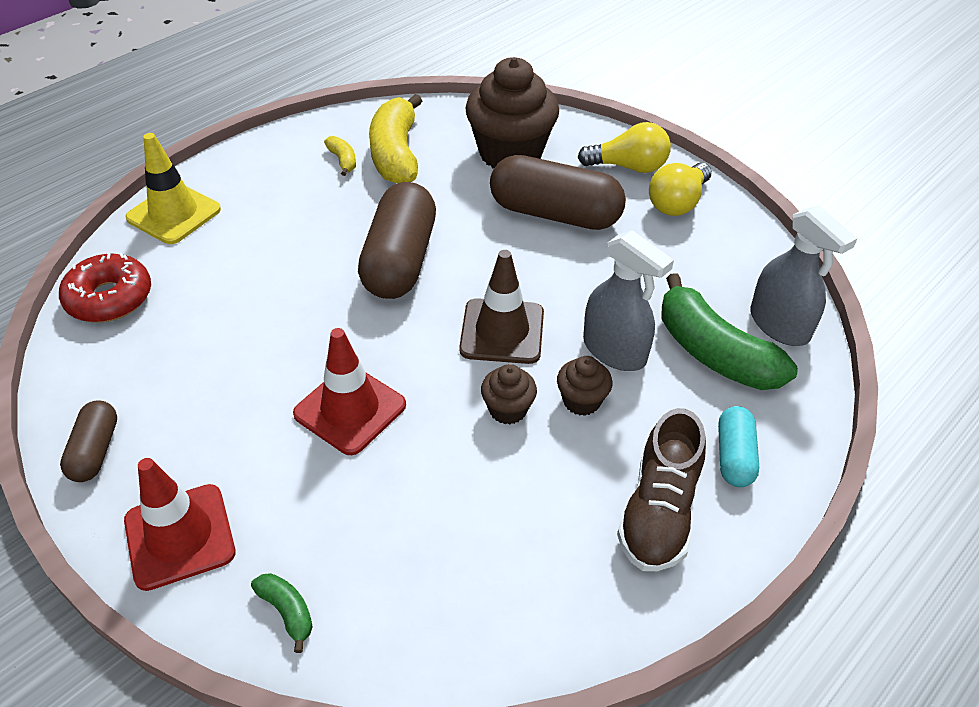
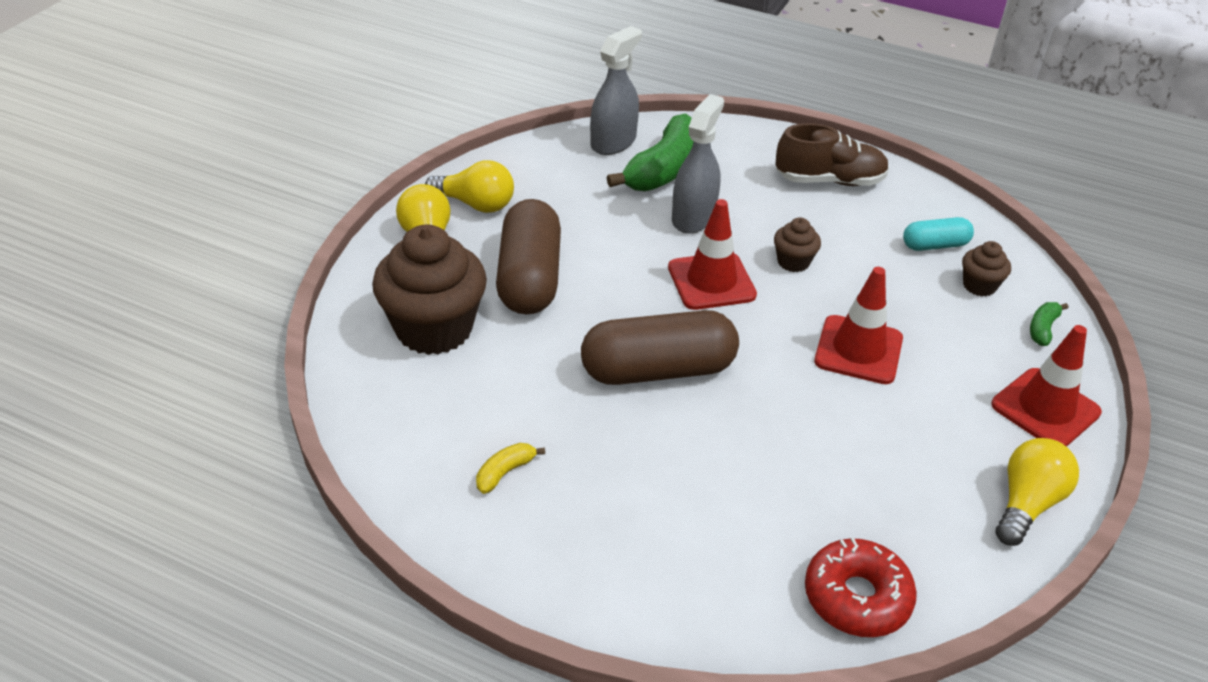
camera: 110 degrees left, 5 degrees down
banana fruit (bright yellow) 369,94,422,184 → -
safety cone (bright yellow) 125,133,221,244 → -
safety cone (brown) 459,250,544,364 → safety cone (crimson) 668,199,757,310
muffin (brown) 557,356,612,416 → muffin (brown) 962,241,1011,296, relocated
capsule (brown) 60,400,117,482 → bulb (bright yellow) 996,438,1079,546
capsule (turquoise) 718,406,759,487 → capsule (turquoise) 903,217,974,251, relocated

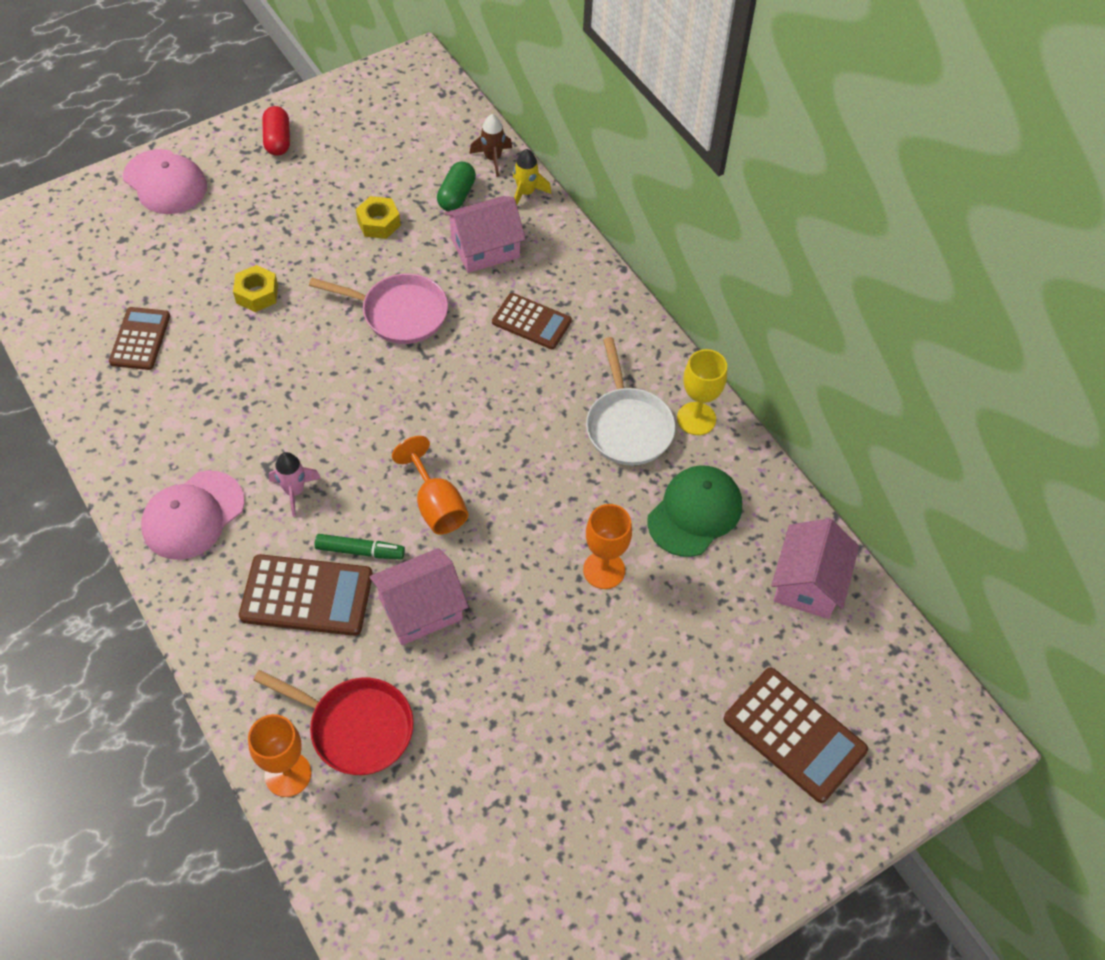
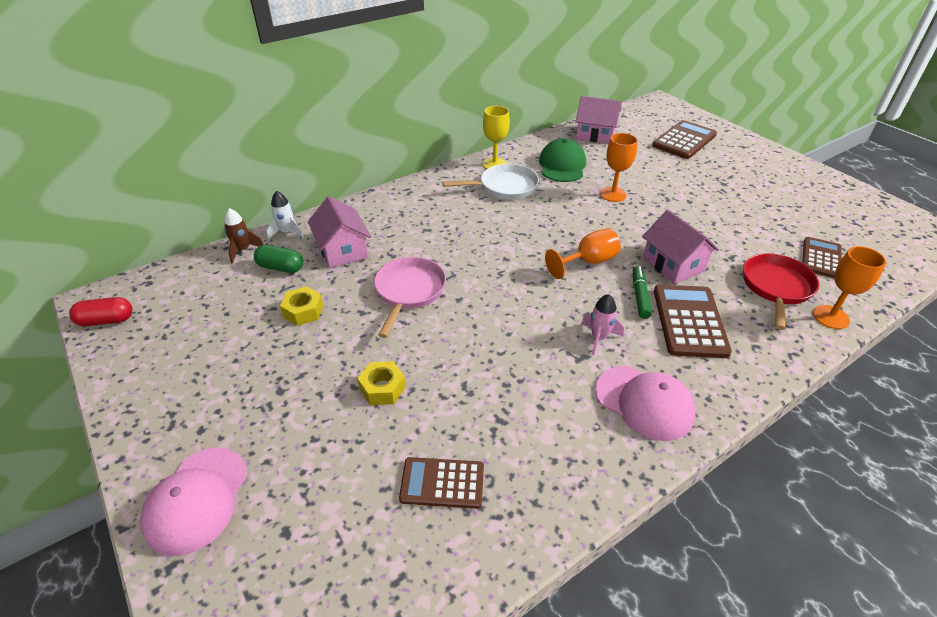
camera: 90 degrees left, 15 degrees down
capsule (crimson) 262,106,290,156 → capsule (crimson) 69,297,133,326, relocated
cap (rosy) 123,149,207,214 → cap (rosy) 140,448,248,556, 150 degrees clockwise
toy rocket (bright yellow) 513,149,551,205 → toy rocket (white) 266,191,304,240
pocket calculator (brown) 492,293,572,349 → pocket calculator (brown) 802,237,841,278, relocated
cap (green) 647,465,742,557 → cap (green) 539,138,586,182, 60 degrees clockwise

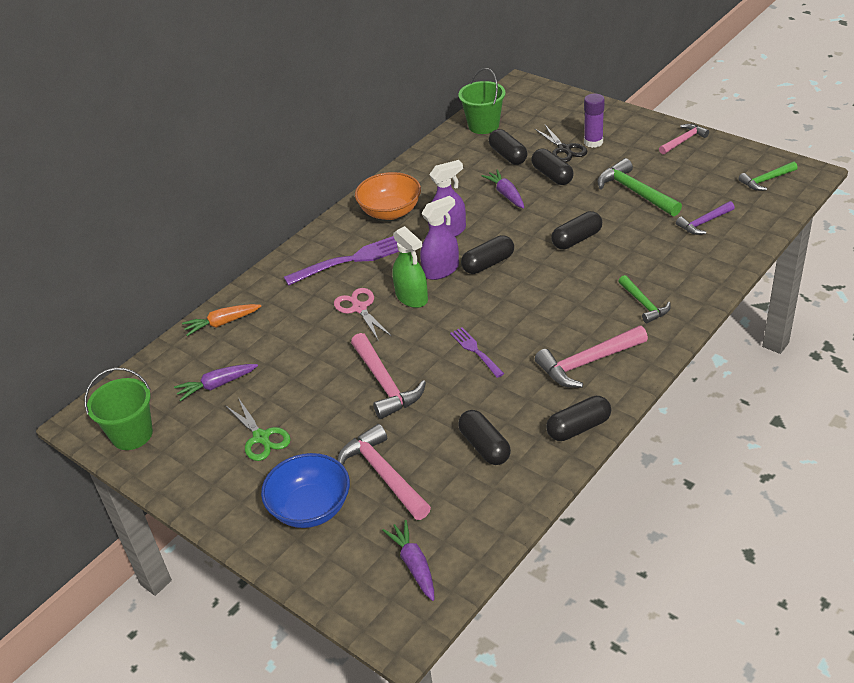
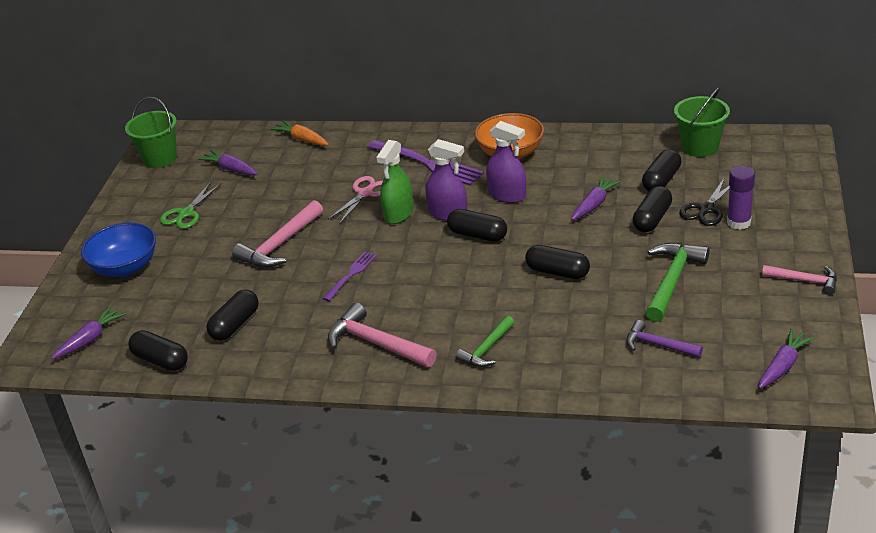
camera: 60 degrees right, 5 degrees down
claw hammer (green) 739,162,798,191 → root vegetable (purple) 759,329,815,389
capsule (jet-black) 546,396,611,441 → capsule (jet-black) 128,330,188,371, relocated
claw hammer (rosy) 337,424,431,520 → -

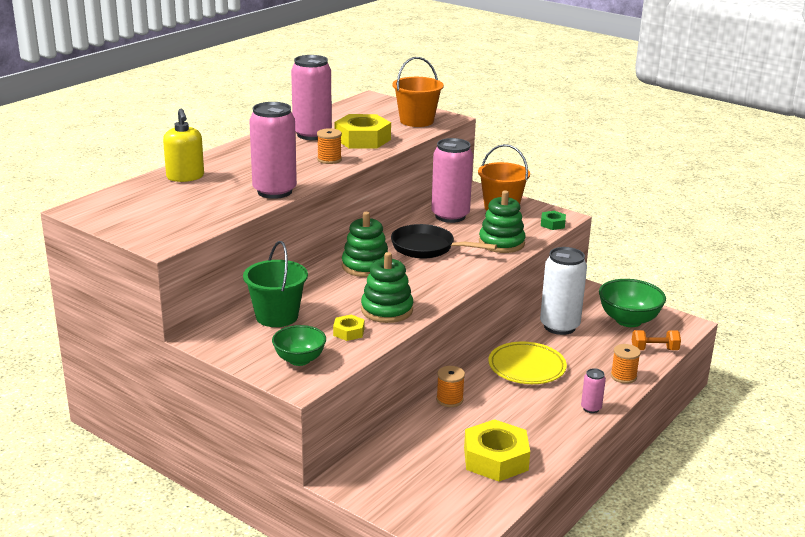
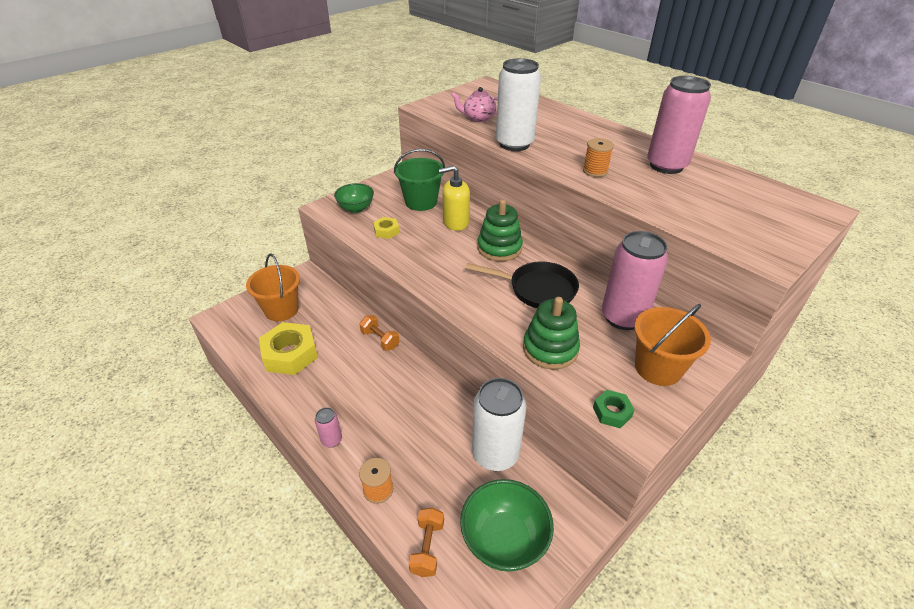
camera: 100 degrees right, 15 degrees up
bucket (bright orange) 393,57,444,127 → bucket (bright orange) 246,254,300,321, relocated
soda can (rosy) 249,102,297,199 → soda can (white) 496,58,541,151
pump bottle (bright yellow) 163,109,204,182 → pump bottle (bright yellow) 439,165,470,231, relocated
hex nut (bright yellow) 335,114,391,149 → -
skillet (jet-black) 391,224,497,259 → skillet (jet-black) 465,262,579,308, 75 degrees clockwise
stacking toy (green) 361,252,413,323 → -
dinner plate (bright yellow) 488,342,567,384 → -
spool (bright orange) 436,366,465,407 → hand weight (bright orange) 359,315,400,351
- → teapot (rosy) 451,87,498,122

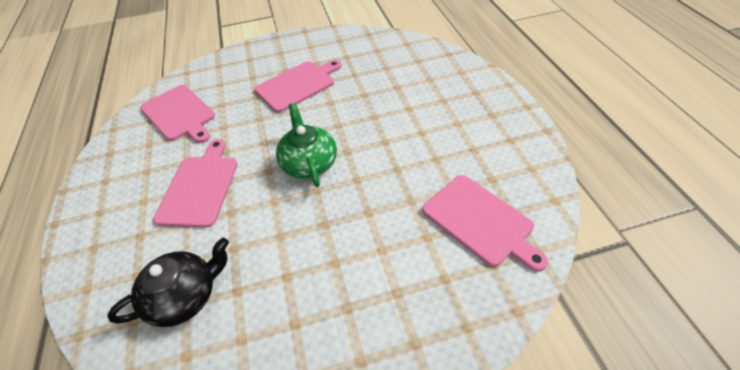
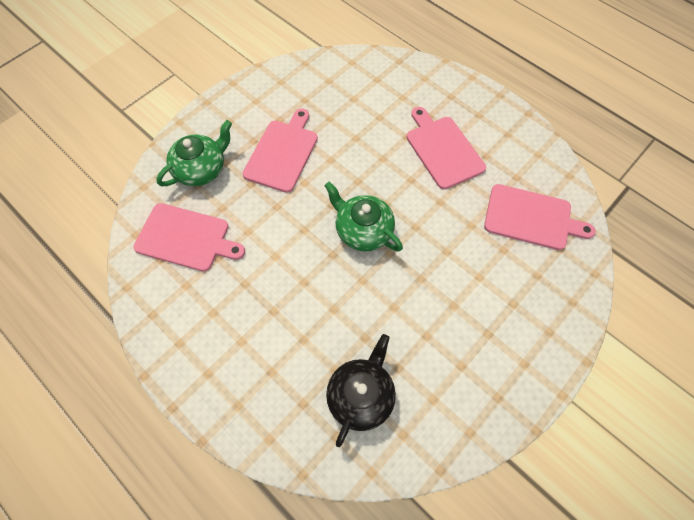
camera: 35 degrees left, 15 degrees up
chopping board (rosy) 153,139,238,228 → chopping board (rosy) 407,107,486,189, relocated
- → teapot (green) 156,120,232,186

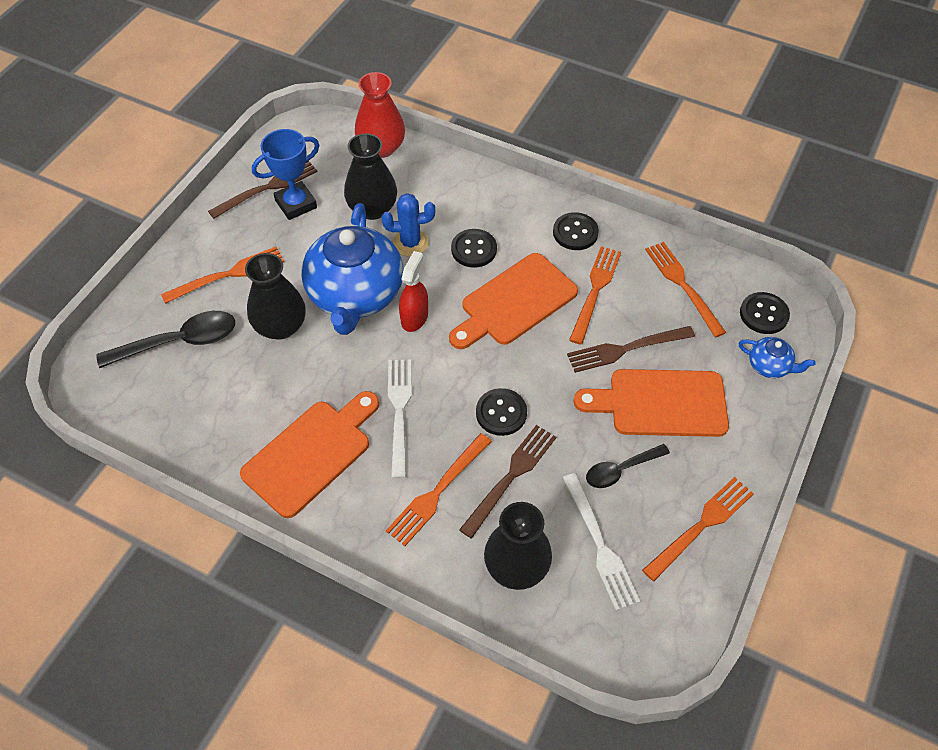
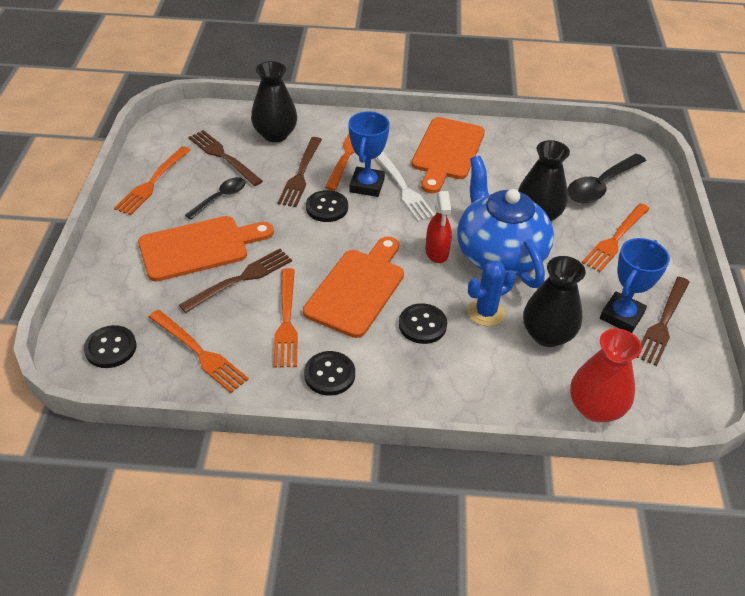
camera: 155 degrees right, 10 degrees down
teapot (blue) 739,337,816,378 → -
table fork (white) 563,473,640,611 → table fork (brown) 188,130,263,186
- → award cup (blue) 348,111,390,197

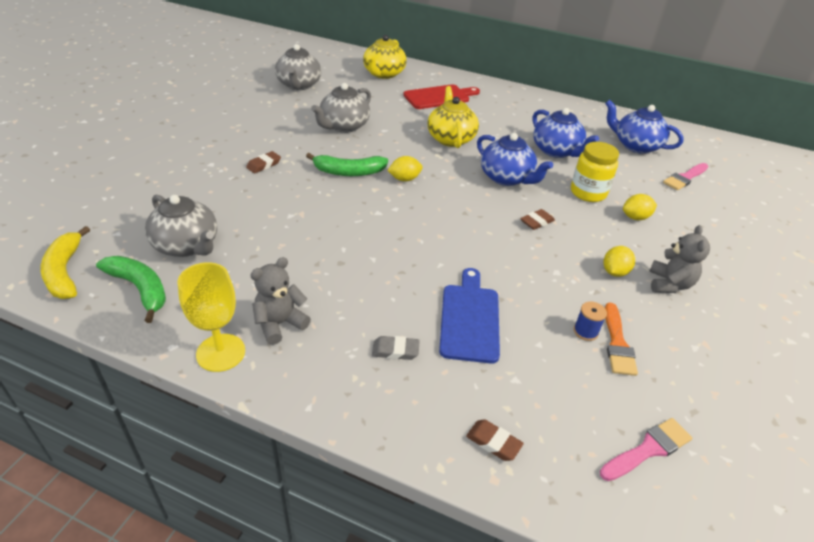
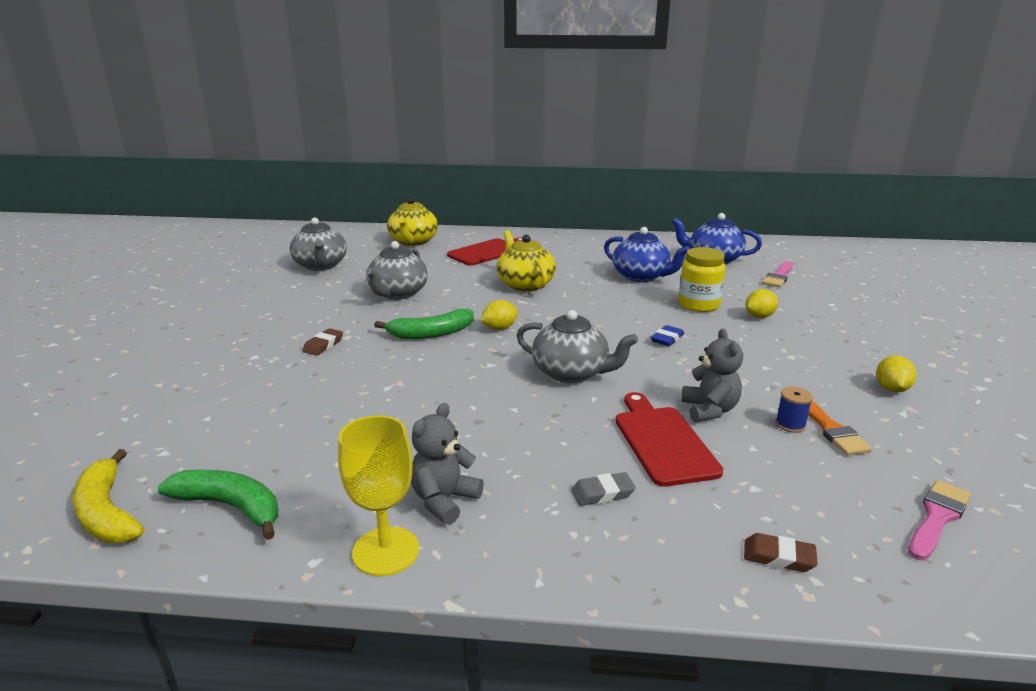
camera: 15 degrees left, 15 degrees down
teapot (blue) 477,133,553,186 → -
teapot (grey) 145,195,217,257 → teapot (grey) 517,310,638,383, relocated
eraser (brown) 520,209,555,230 → eraser (blue) 651,325,684,346
teddy bear (grey) 649,225,710,293 → teddy bear (grey) 682,328,743,422, relocated
citrus fruit (bright yellow) 604,246,635,277 → citrus fruit (bright yellow) 876,356,917,392, relocated
chopping board (blue) 439,268,500,364 → chopping board (crimson) 616,392,723,487

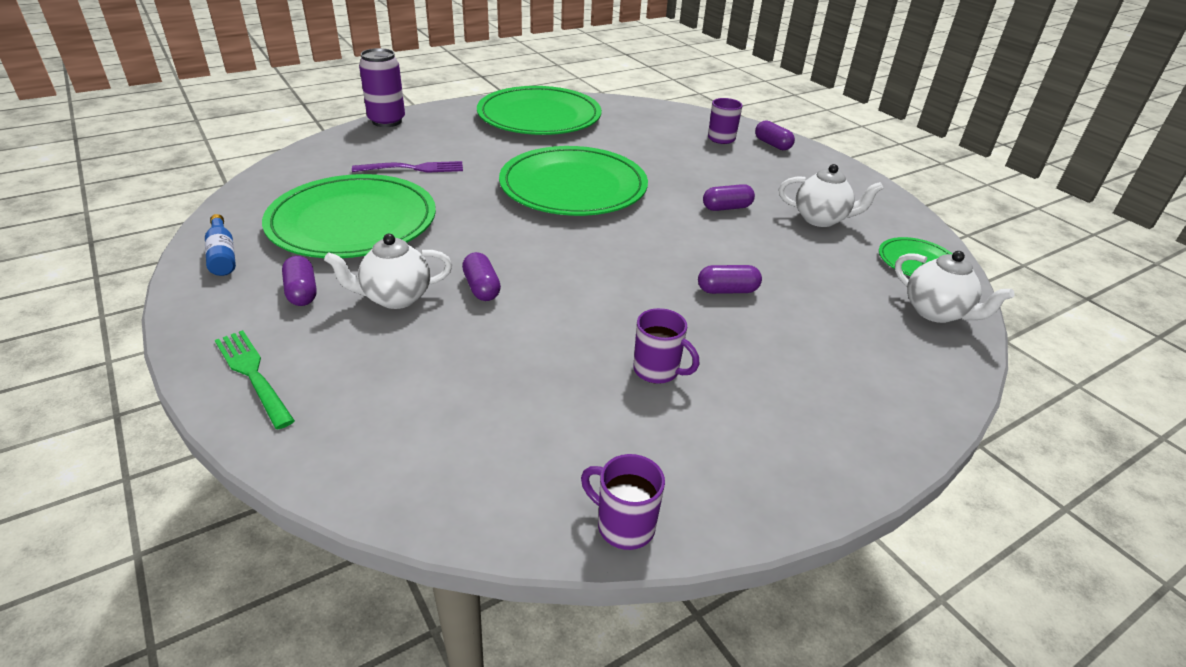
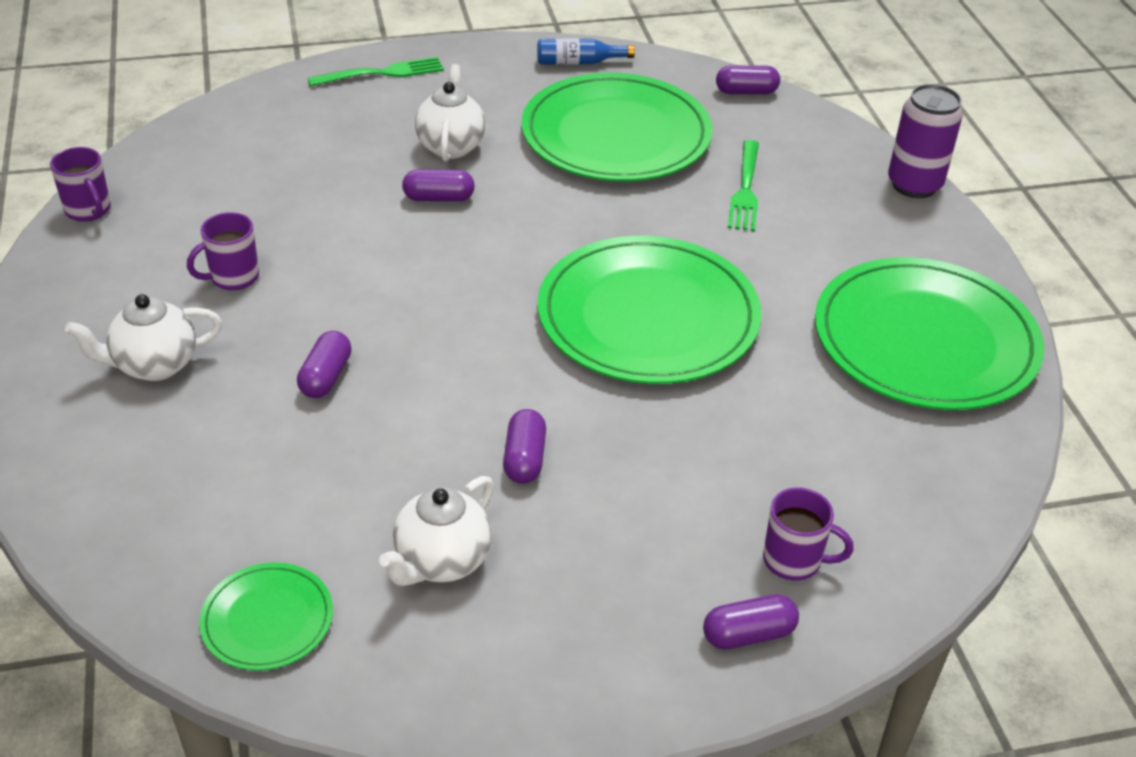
camera: 110 degrees right, 5 degrees up
table fork (purple) 352,161,463,173 → table fork (green) 728,140,759,231
teapot (white) 895,251,1015,323 → teapot (white) 65,294,222,381, relocated
capsule (purple) 282,256,317,306 → capsule (purple) 716,65,780,94, relocated
coffee mug (purple) 581,454,665,550 → coffee mug (purple) 50,147,111,222, 90 degrees clockwise

